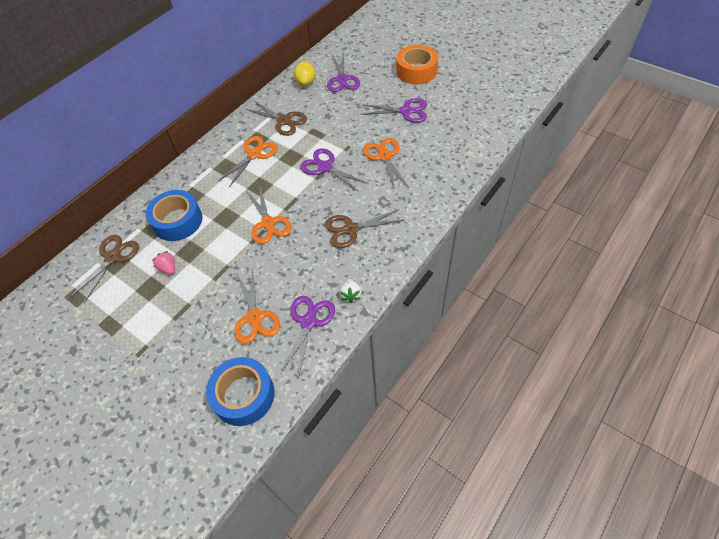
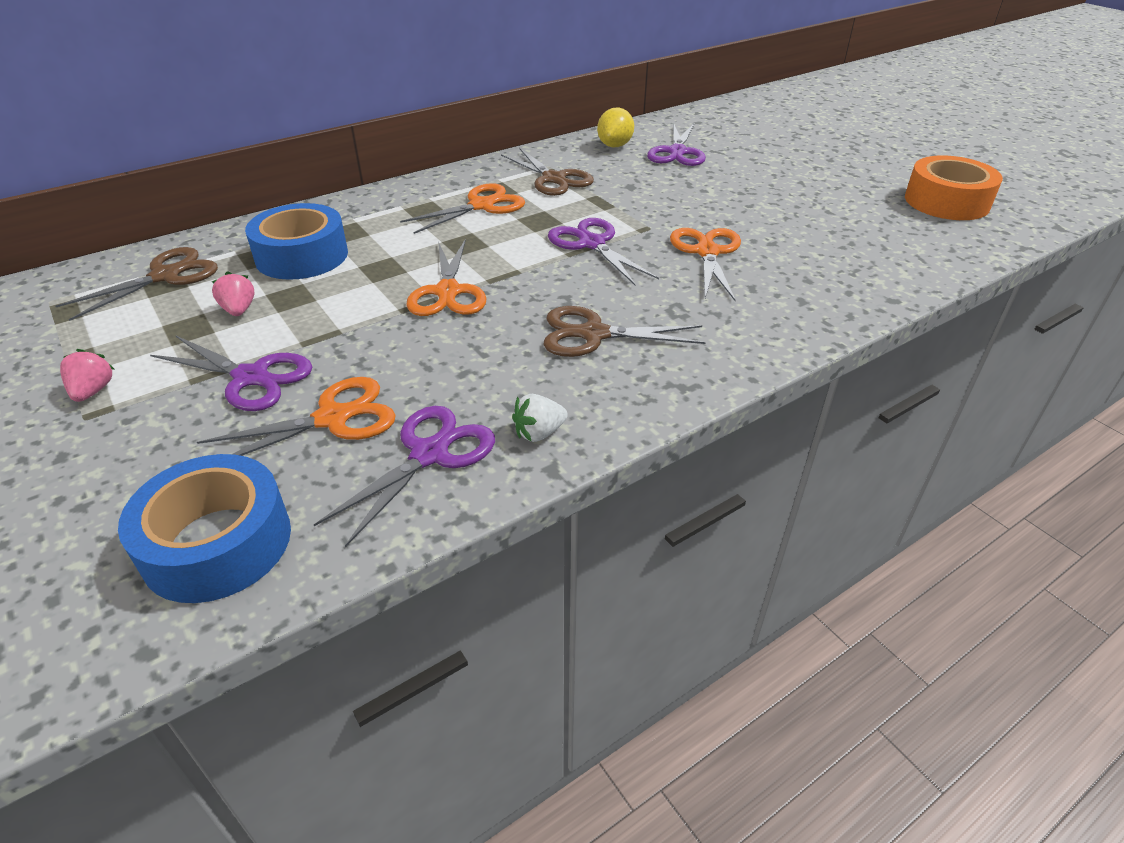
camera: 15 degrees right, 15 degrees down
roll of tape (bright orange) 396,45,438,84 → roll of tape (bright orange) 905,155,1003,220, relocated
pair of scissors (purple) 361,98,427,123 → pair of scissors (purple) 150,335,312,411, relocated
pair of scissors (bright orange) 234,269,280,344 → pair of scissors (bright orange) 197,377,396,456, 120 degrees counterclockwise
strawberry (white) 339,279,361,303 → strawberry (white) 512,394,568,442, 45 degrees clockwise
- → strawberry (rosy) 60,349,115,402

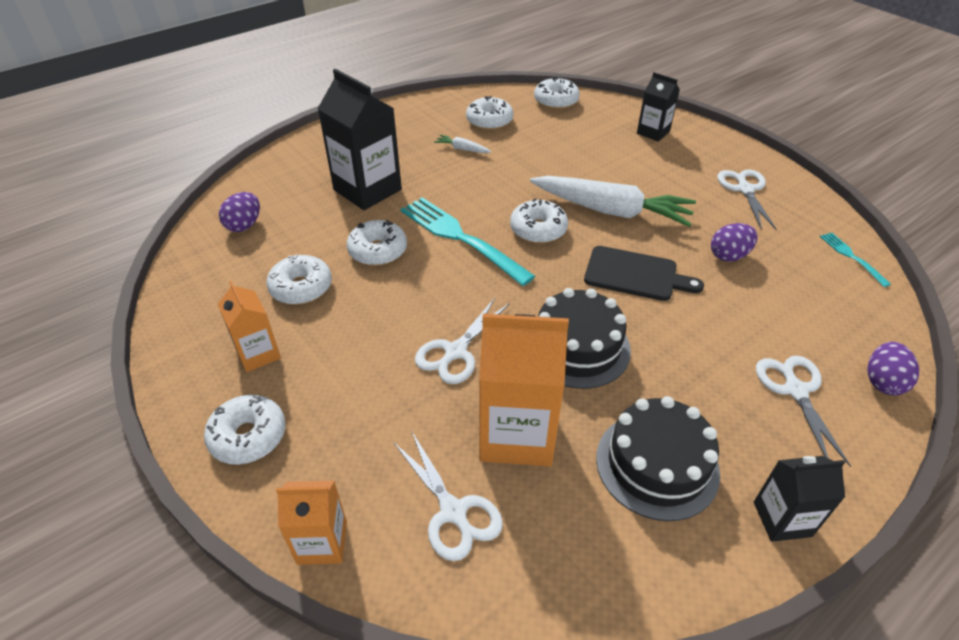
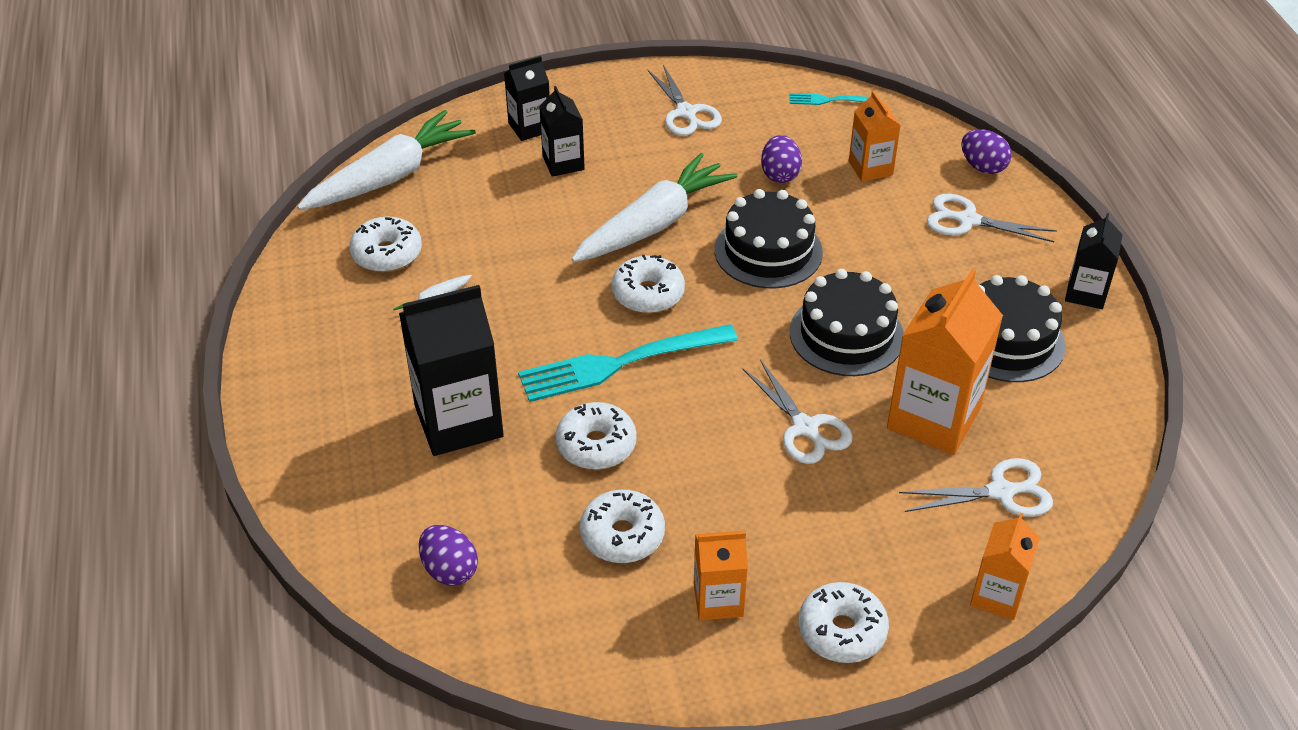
camera: 65 degrees left, 0 degrees up
donut (white) 534,77,580,110 → root vegetable (white) 297,110,476,210
pair of scissors (white) 717,170,777,230 → pair of scissors (white) 648,65,722,136, 135 degrees counterclockwise
chopping board (jet-black) 584,246,704,301 → cake (jet-black) 714,189,823,289
- → juice carton (jet-black) 539,86,585,177
- → juice carton (bright orange) 849,91,901,182

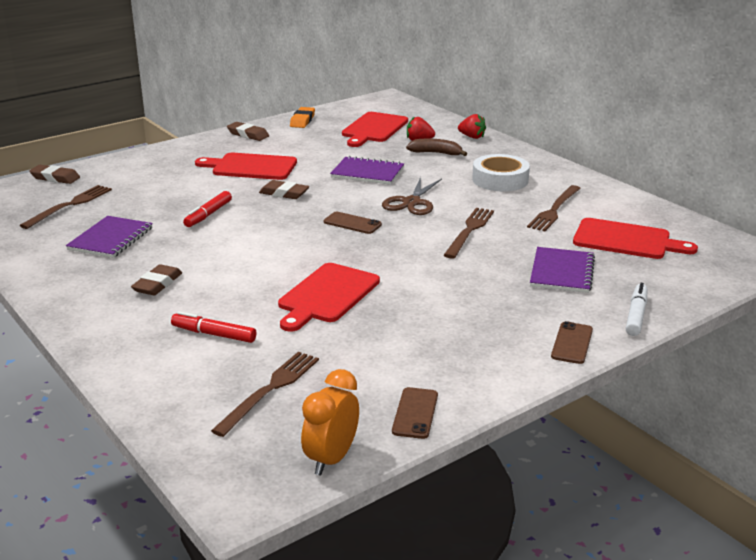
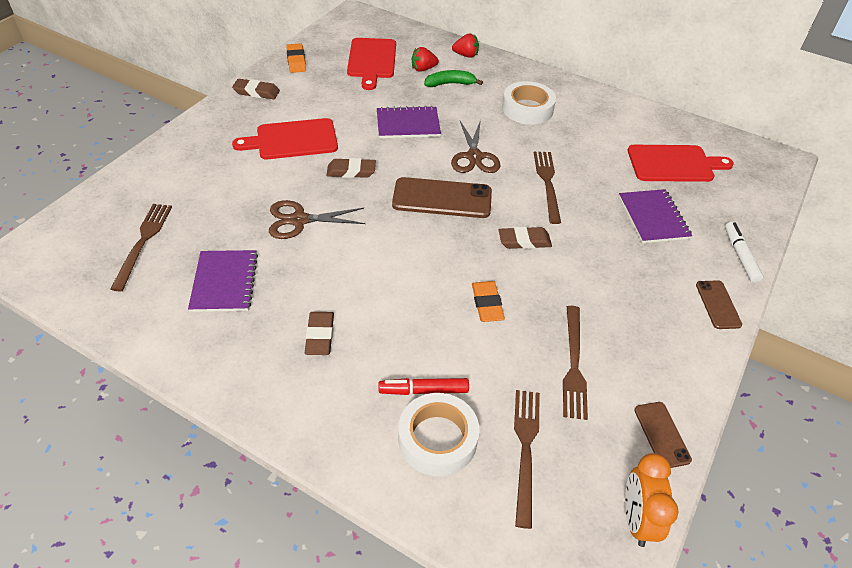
camera: 25 degrees left, 20 degrees up
banana fruit (brown) 406,139,467,156 → banana fruit (green) 424,70,483,87
eraser (brown) 29,165,80,184 → eraser (brown) 498,227,552,249, relocated
table fork (brown) 527,185,581,231 → table fork (brown) 563,306,588,420, relocated
marker pen (crimson) 183,191,232,227 → pair of scissors (brown) 269,200,365,239
mobile phone (brown) 324,212,382,234 → mobile phone (brown) 392,177,492,218, x1.82
chopping board (crimson) 278,263,380,332 → eraser (bright orange) 472,281,505,322
- → roll of tape (white) 398,393,479,476

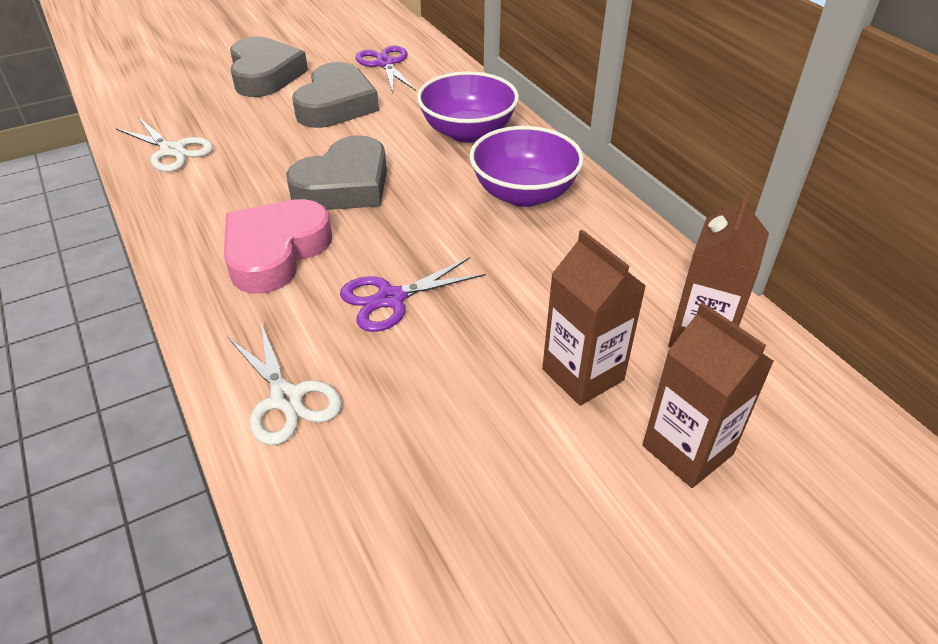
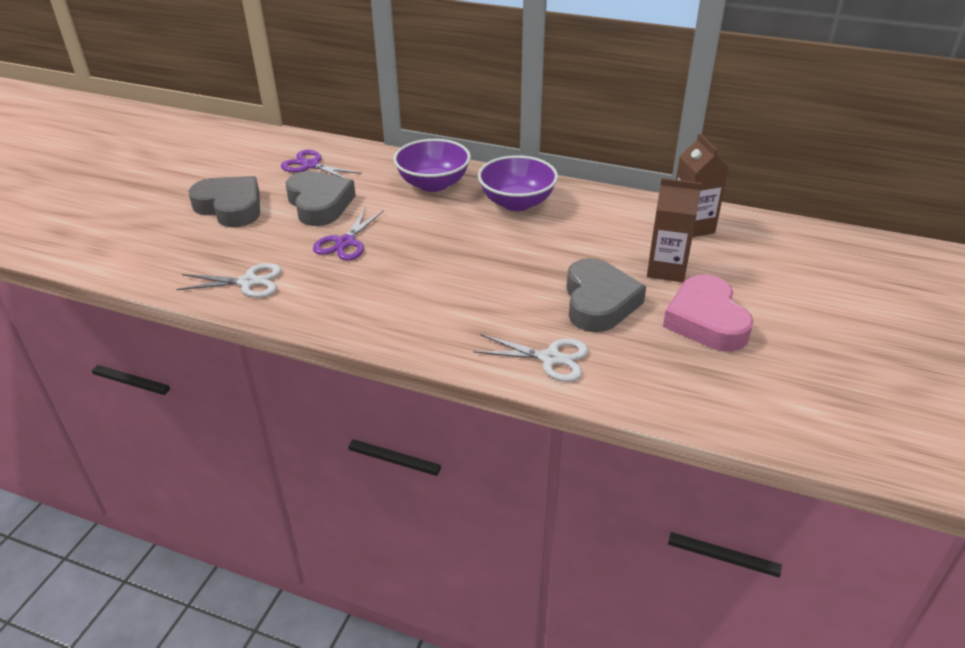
camera: 40 degrees left, 5 degrees down
heart (grey) 286,135,387,210 → heart (grey) 566,258,646,332, relocated
heart (rosy) 224,199,332,294 → heart (rosy) 663,275,754,351, relocated
pair of scissors (purple) 340,257,486,332 → pair of scissors (purple) 313,207,384,260, relocated
juice carton (brown) 643,302,774,488 → -

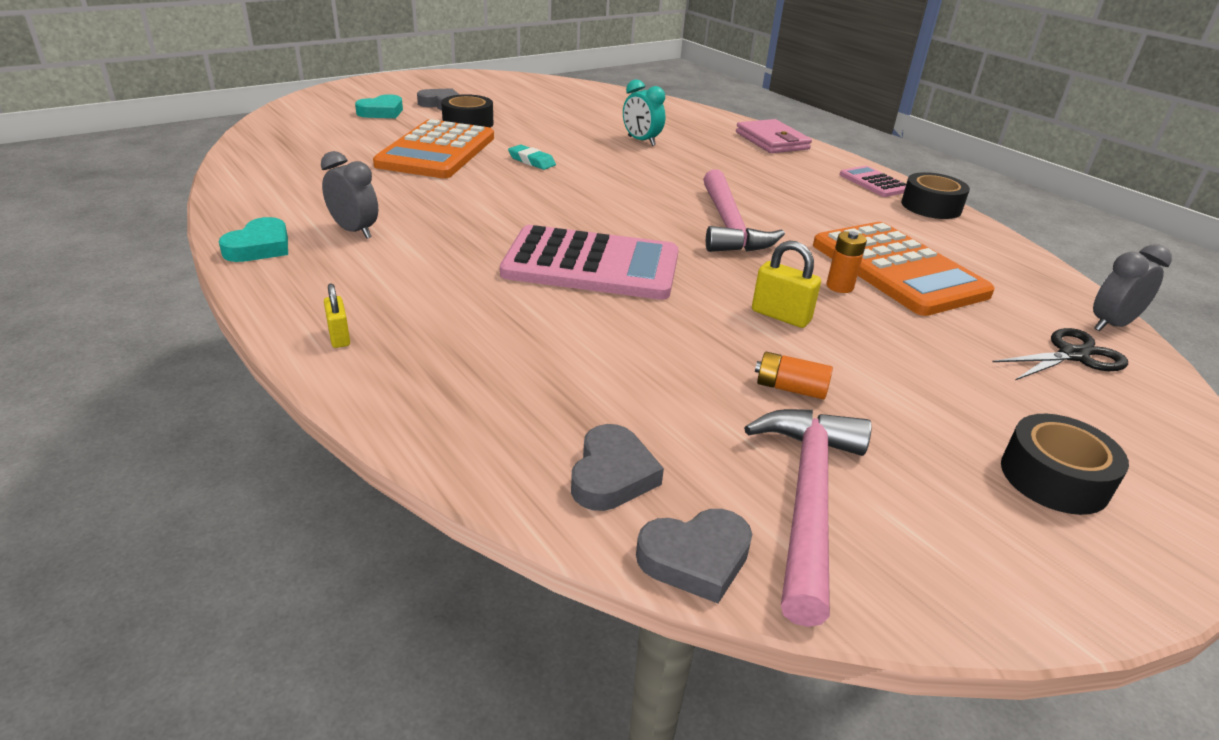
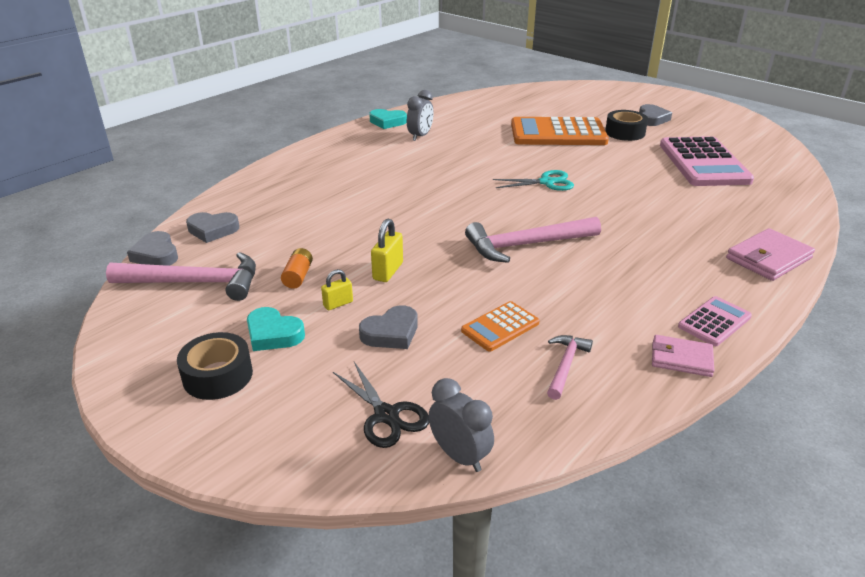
camera: 80 degrees right, 0 degrees up
clock (turquoise) 623,79,665,146 → -
heart (turquoise) 355,94,403,118 → heart (turquoise) 247,307,305,351, relocated
eraser (turquoise) 508,145,556,170 → -
roll of tape (jet-black) 901,172,970,219 → billfold (rosy) 652,335,714,377
pocket calculator (bright orange) 813,222,995,316 → pocket calculator (bright orange) 461,301,540,352, x0.49
pocket calculator (rosy) 500,225,679,300 → pocket calculator (rosy) 660,136,754,186, relocated
power cell (bright orange) 826,231,867,293 → -
lock (bright yellow) 324,283,350,348 → lock (bright yellow) 321,269,353,310, relocated
- → pair of scissors (turquoise) 493,170,574,191
- → heart (grey) 359,305,418,349
- → claw hammer (rosy) 547,335,593,400

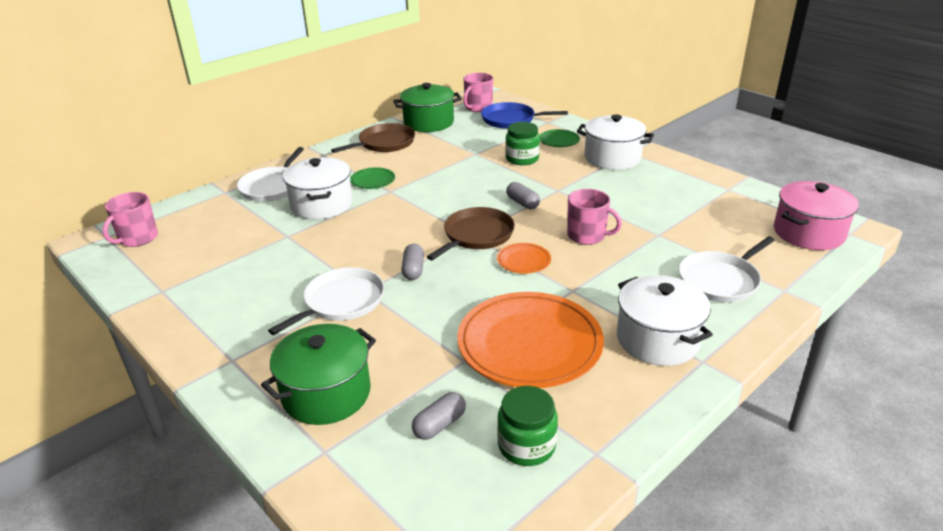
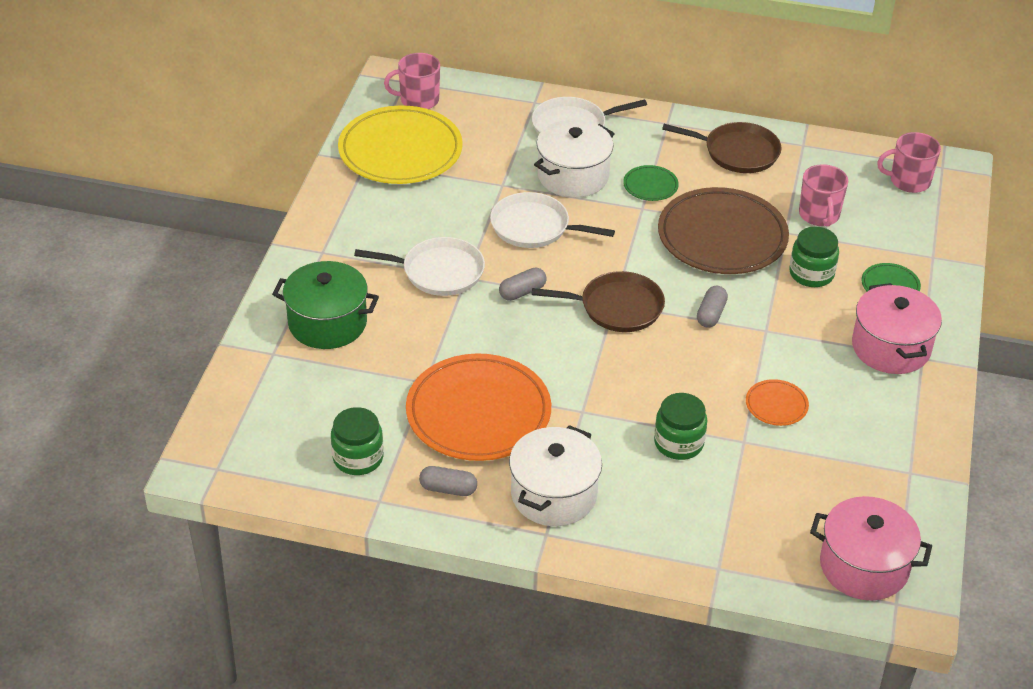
camera: 55 degrees right, 10 degrees up
stockpot (green) 393,83,462,132 → -
skillet (blue) 481,102,568,129 → -
stockpot (white) 577,114,654,170 → stockpot (rosy) 852,283,942,374
coffee mug (rosy) 567,189,622,245 → coffee mug (rosy) 799,164,848,227, relocated
skillet (white) 678,236,775,302 → skillet (white) 490,192,615,248, relocated
dinner plate (bright orange) 497,243,551,274 → dinner plate (bright orange) 746,379,809,426, relocated
capsule (grey) 412,392,466,440 → capsule (grey) 419,466,477,496, relocated
- → dinner plate (bright yellow) 338,105,463,184
- → dinner plate (brown) 658,187,789,274
- → jam jar (green) 654,393,707,460

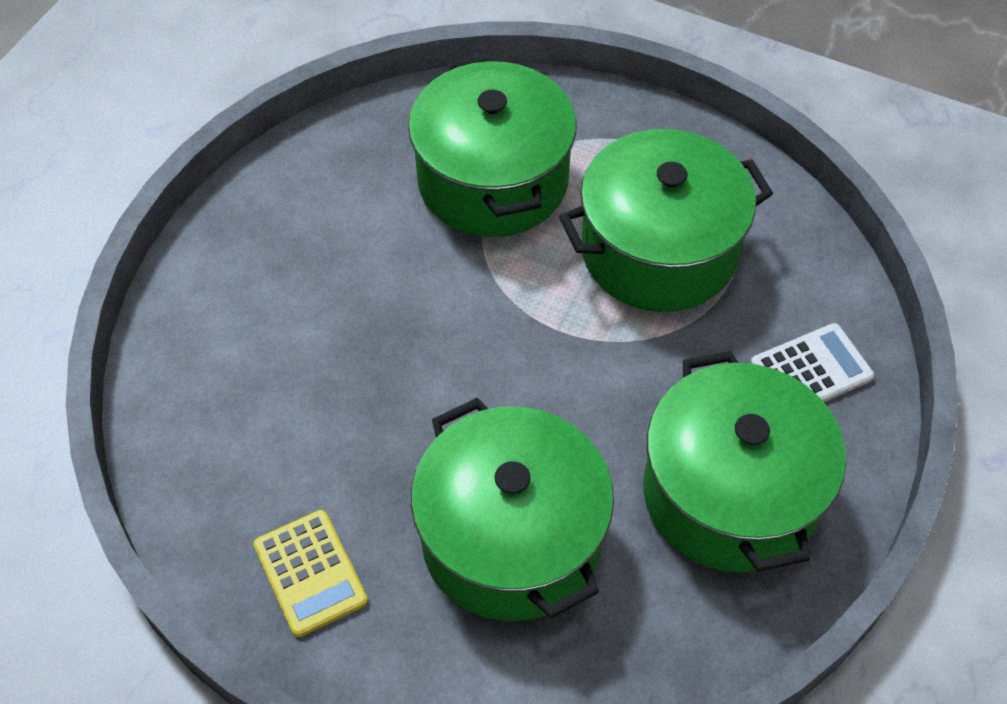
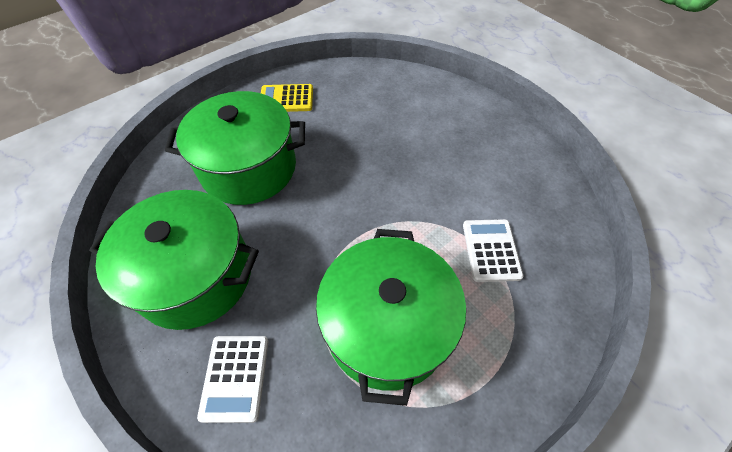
camera: 115 degrees right, 0 degrees up
stockpot (green) 408,56,576,237 → pocket calculator (white) 463,219,524,282

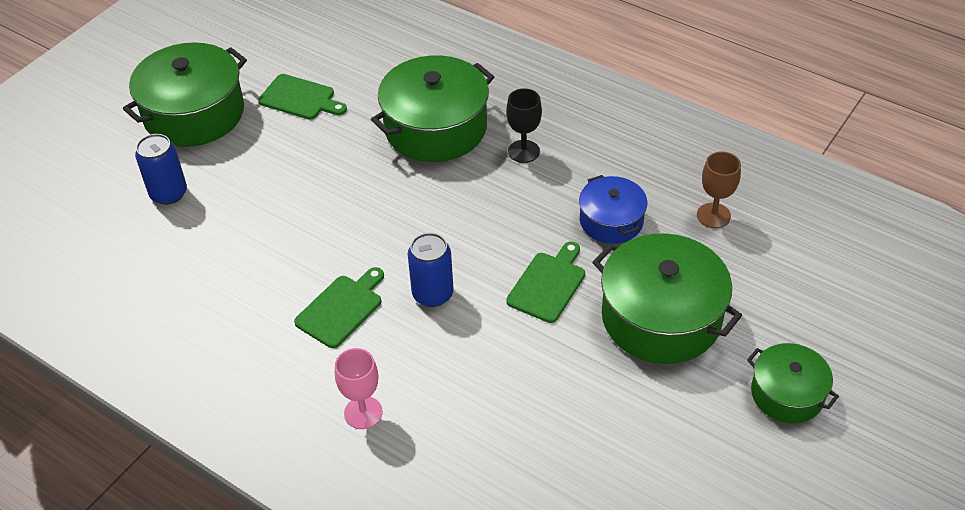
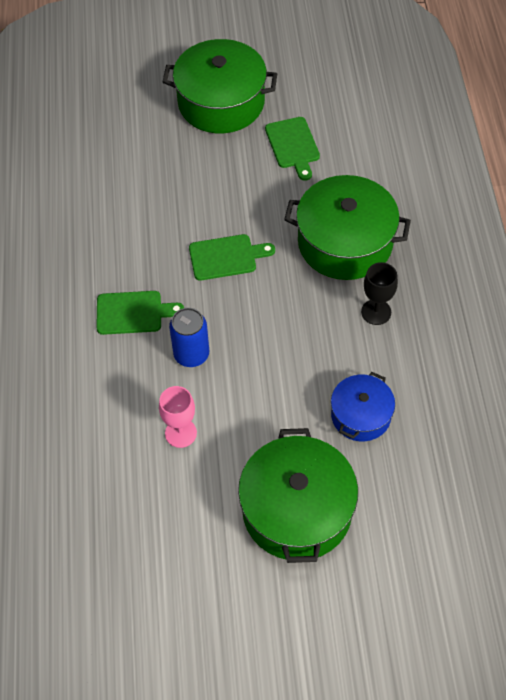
camera: 50 degrees right, 10 degrees up
soda can (blue) 135,134,187,205 → -
chalice (brown) 697,151,741,228 → -
chopping board (green) 506,241,585,323 → chopping board (green) 189,234,275,281, relocated
stockpot (green) 747,343,839,423 → -
chalice (rosy) 335,348,383,429 → chalice (rosy) 159,386,197,448, relocated

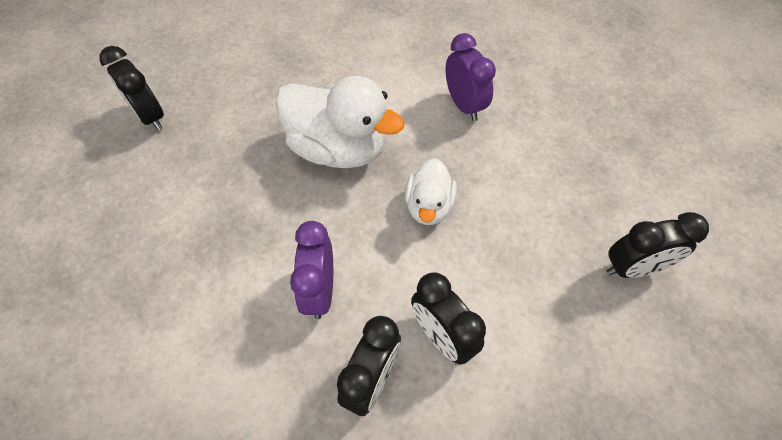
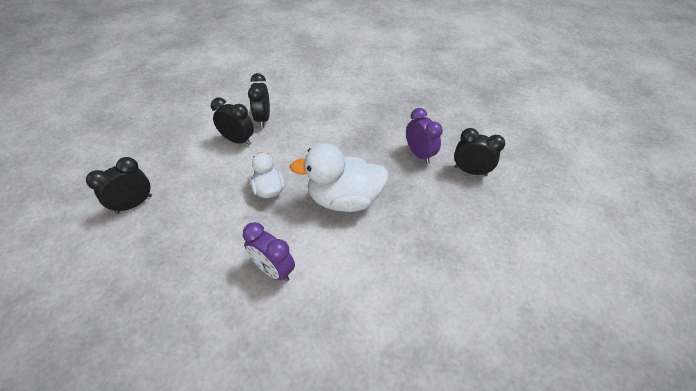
camera: 150 degrees right, 10 degrees down
clock (purple) 290,221,333,319 → clock (purple) 406,108,443,164, relocated

